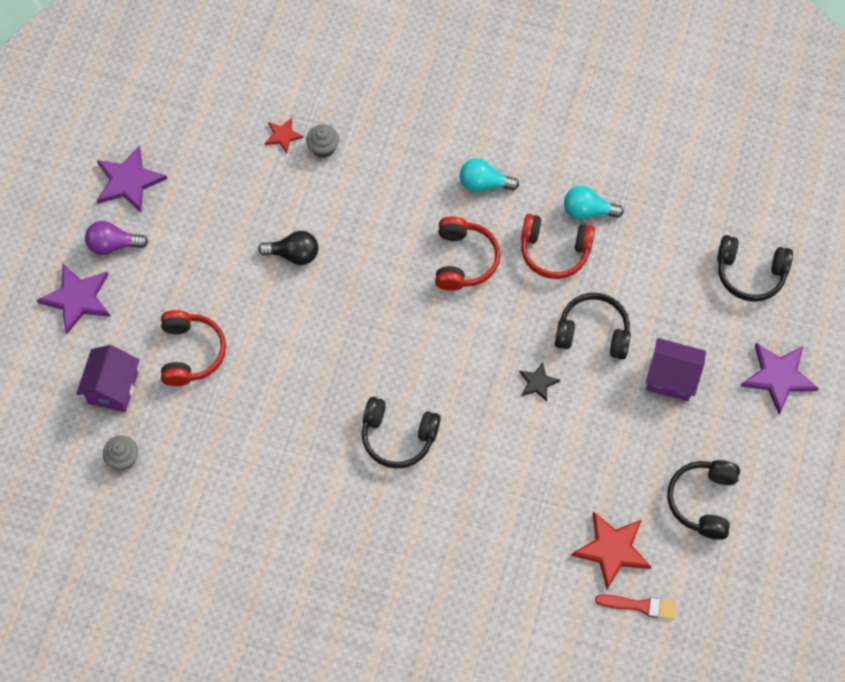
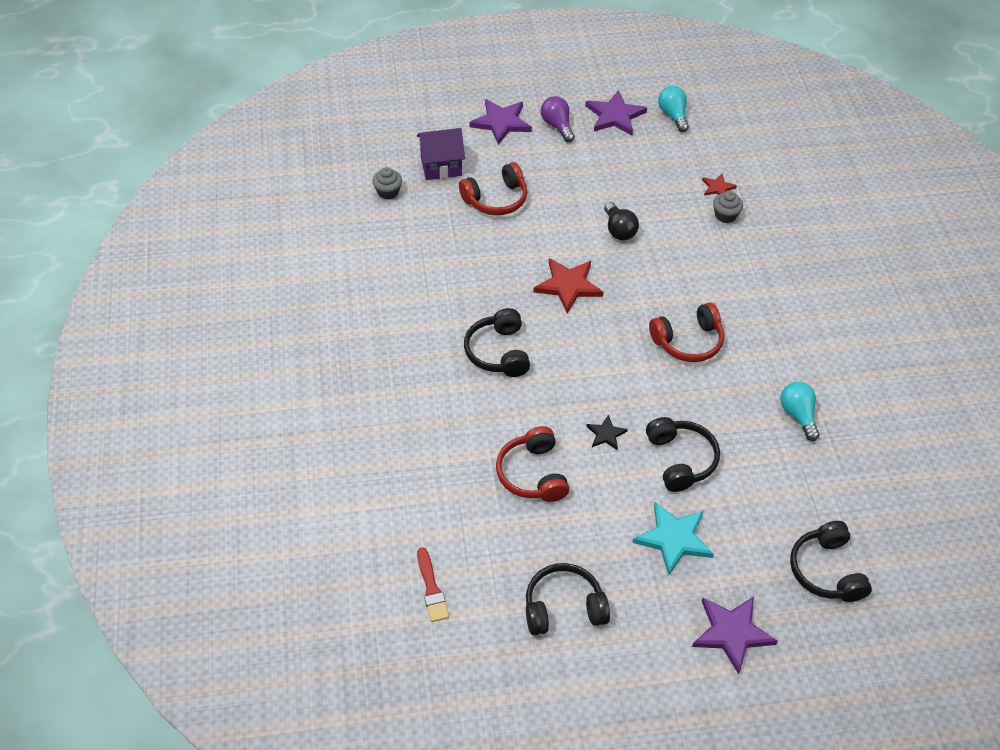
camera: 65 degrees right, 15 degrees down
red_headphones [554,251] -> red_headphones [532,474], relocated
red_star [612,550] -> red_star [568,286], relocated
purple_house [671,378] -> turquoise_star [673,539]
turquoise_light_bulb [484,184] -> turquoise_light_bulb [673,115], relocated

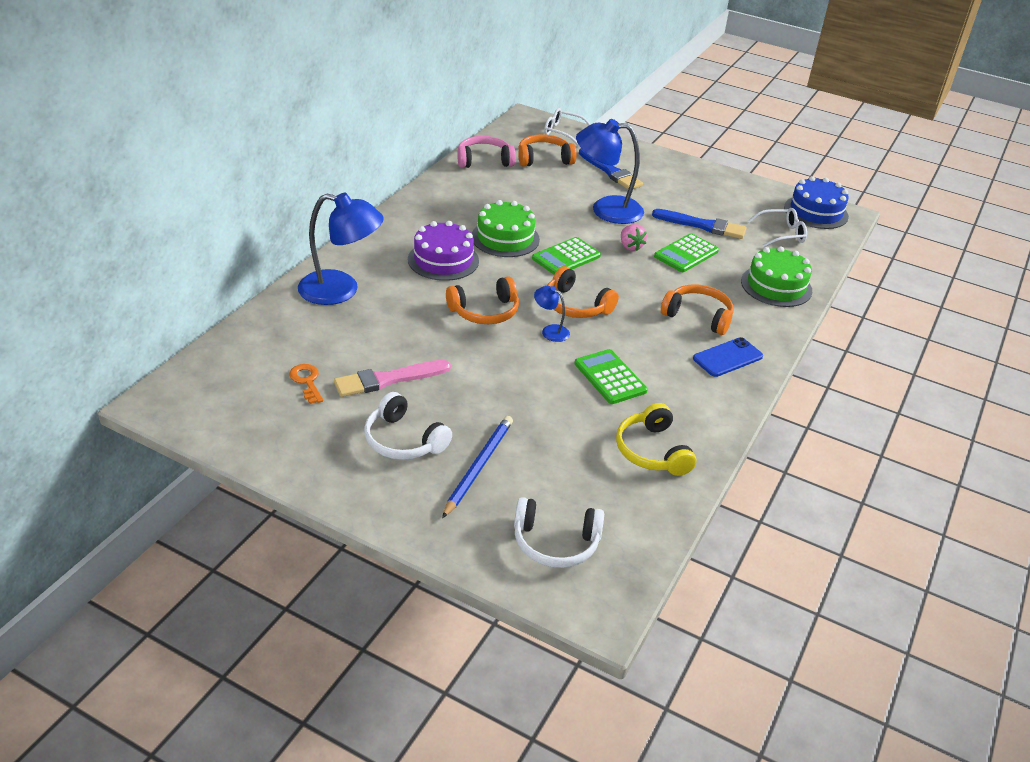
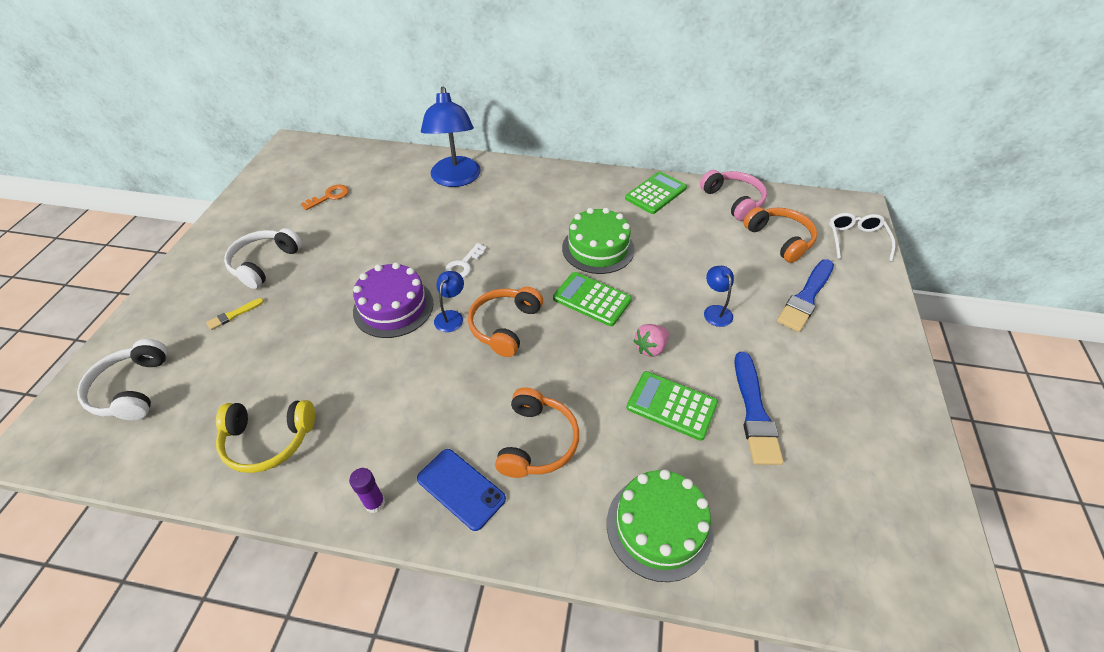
camera: 75 degrees right, 10 degrees up
blue_pencil [478,467] -> yellow_brush [234,315]
yellow_headphones [652,451] -> yellow_headphones [268,440], 150 degrees counterclockwise
none -> purple_glue_stick [375,503]
purple_cake [443,260] -> purple_cake [393,307], relocated
orange_headphones [485,311] -> white_key [463,265]
green_calculator [610,377] -> green_calculator [656,193], relocated
blue_lamp [606,209] -> blue_lamp [715,311], x0.46
pink_brush [388,379] -> none
white_glasses [781,234] -> none
blue_cake [816,212] -> none

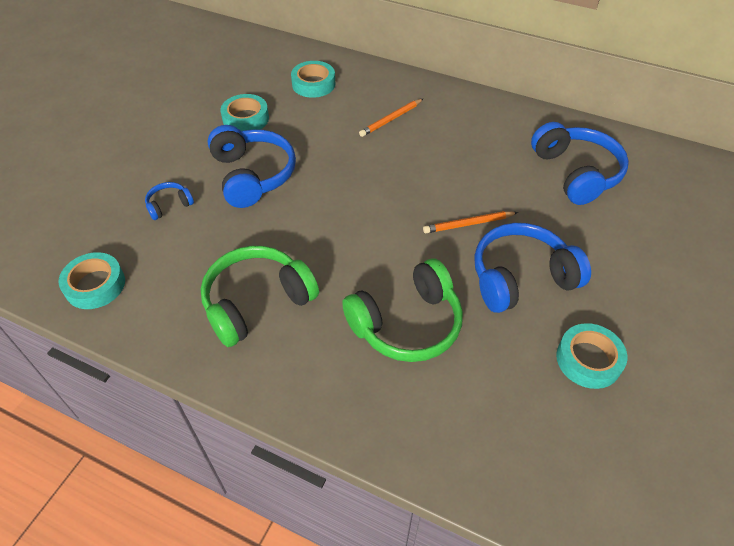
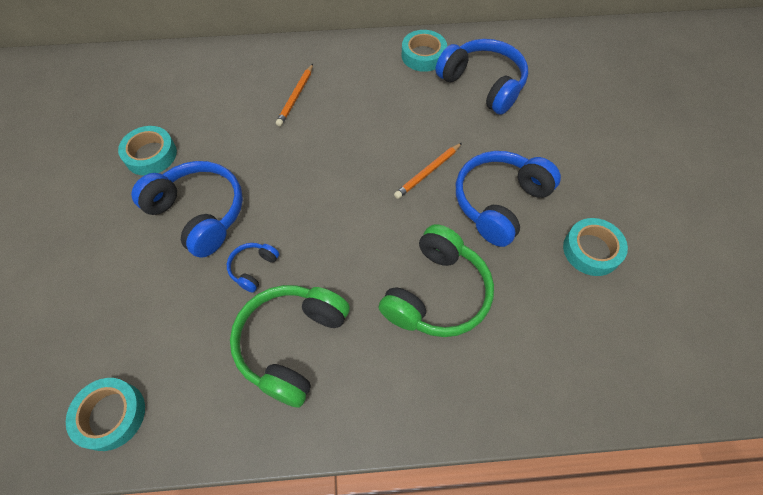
camera: 30 degrees left, 10 degrees up
blue_headphones [169,205] -> blue_headphones [253,268], relocated
turquoise_tape [313,84] -> turquoise_tape [423,55], relocated

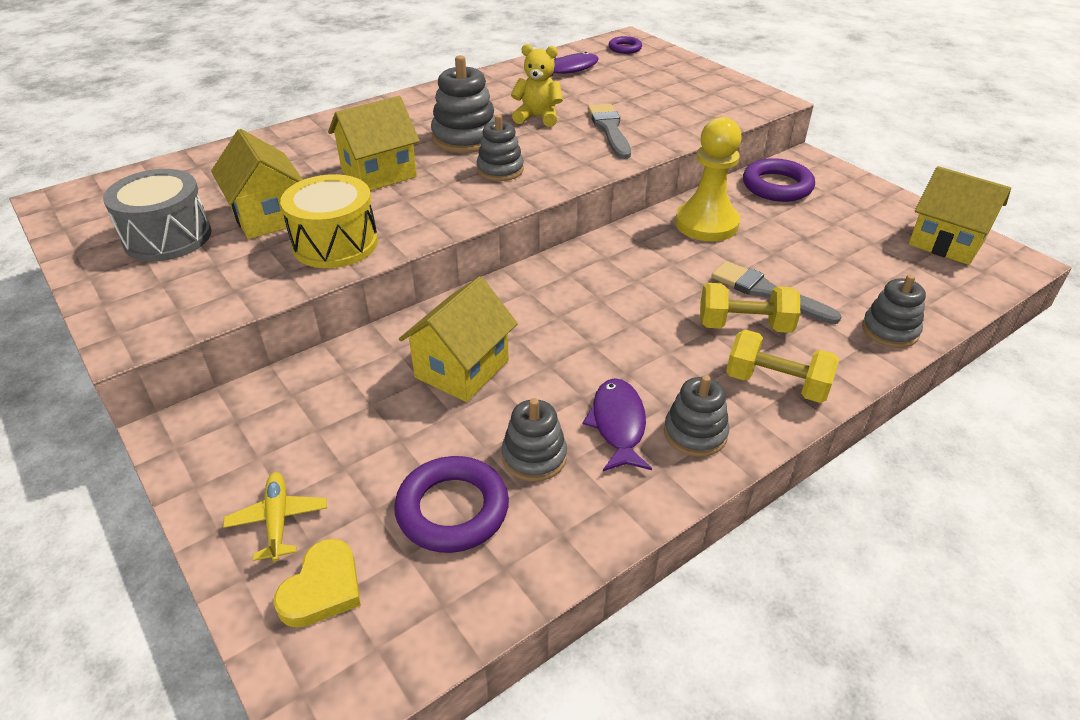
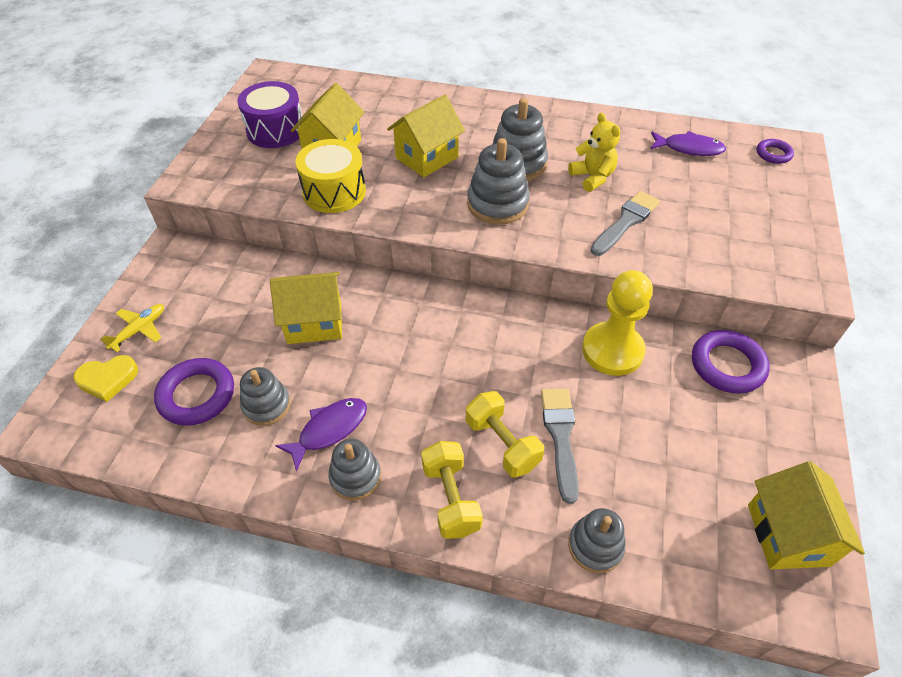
camera: 50 degrees right, 10 degrees up
grey_drum [167,237] -> purple_drum [275,130]
yellow_house [379,174] -> yellow_house [427,158], 60 degrees counterclockwise
grey_stacking_toy [500,170] -> grey_stacking_toy [497,204], x1.52

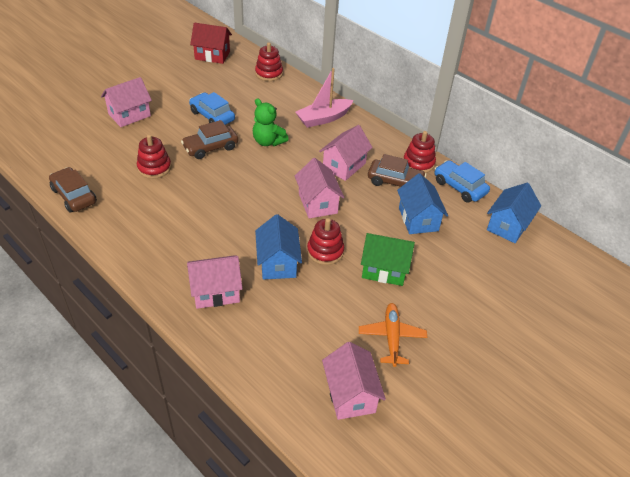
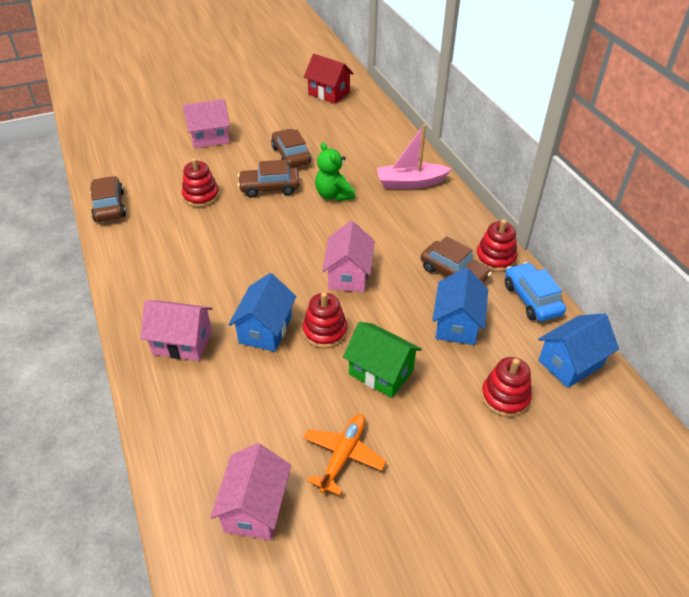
camera: 25 degrees right, 0 degrees up
blue_car [212,116] -> brown_car [291,155]
red_stacking_toy [269,73] -> red_stacking_toy [505,397], relocated
pink_house [344,166] -> none

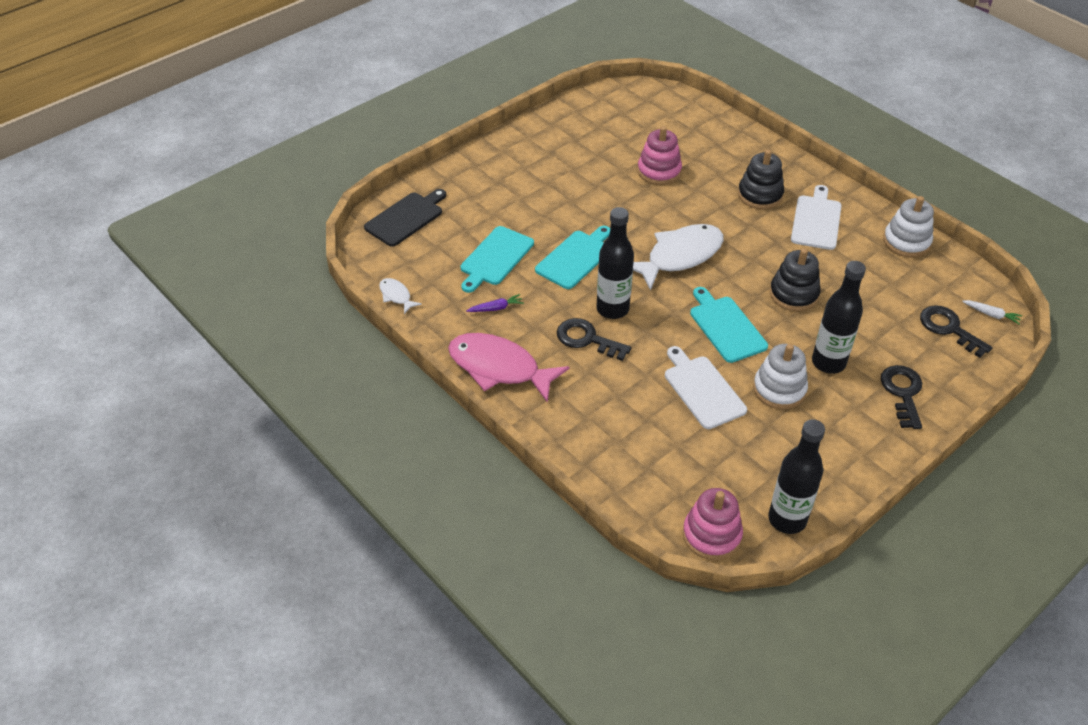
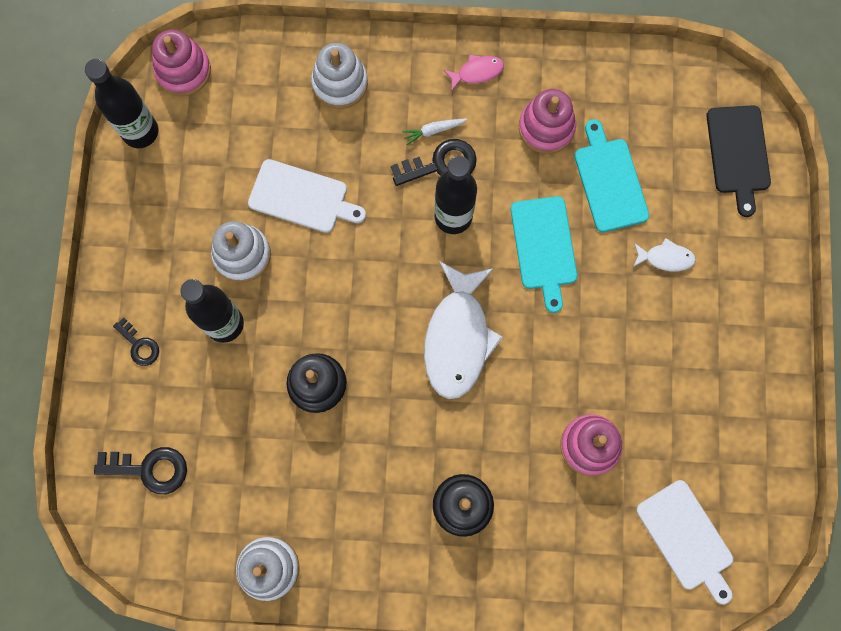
camera: 135 degrees right, 30 degrees up
black_key [902,393] -> black_key [139,345], x0.63
none -> white_stacking_toy [340,83]
white_carrot [991,315] -> white_carrot [433,131], relocated
pink_fish [499,368] -> pink_fish [477,72], x0.46
purple_carrot [496,308] -> pink_stacking_toy [546,128]
white_fish [396,296] -> white_fish [665,258], relocated
white_cutting_board [816,220] -> white_cutting_board [687,538], relocated
turquoise_cutting_board [726,327] -> none

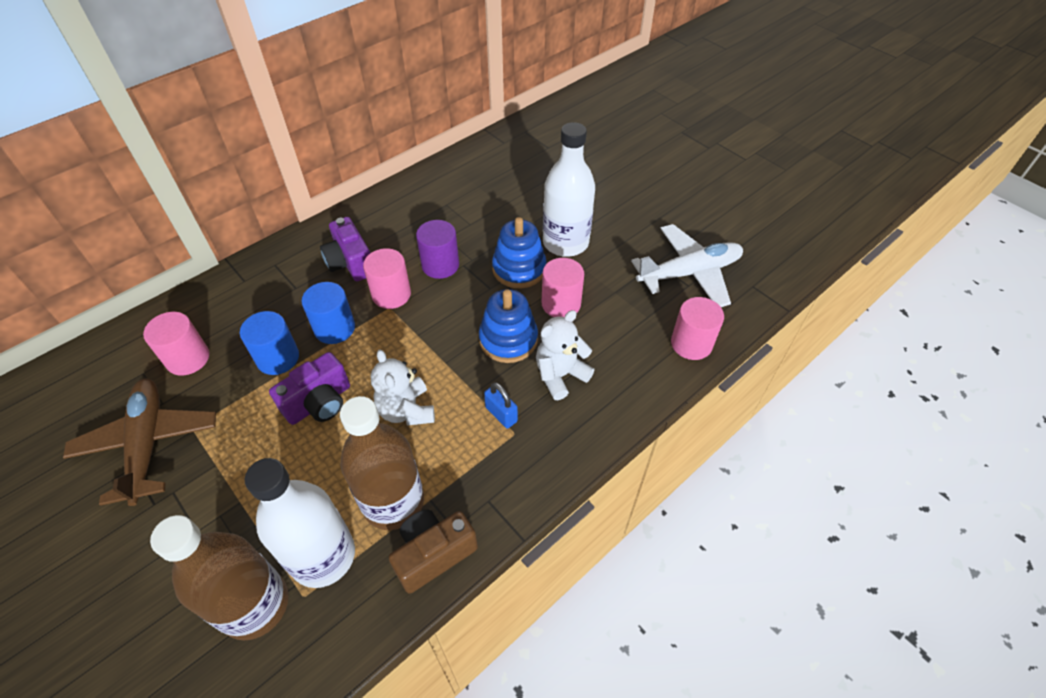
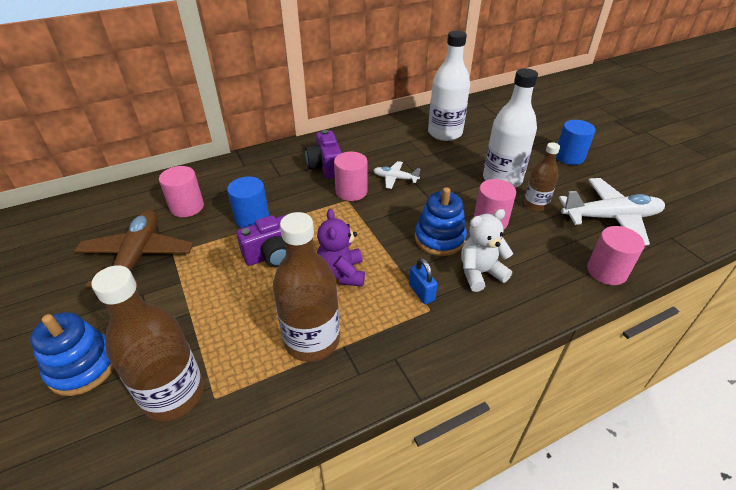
camera: 15 degrees right, 10 degrees down
blue_stacking_toy [519,269] -> blue_stacking_toy [83,367], relocated
white_teddy_bear [406,410] -> purple_teddy_bear [341,274]
purple_cylinder [440,265] -> white_plane [395,178]
white_bottle [323,556] -> white_bottle [445,133], relocated
none -> brown_bottle [535,204]
blue_cylinder [334,328] -> blue_cylinder [569,157], relocated
brown_camera [433,554] -> none

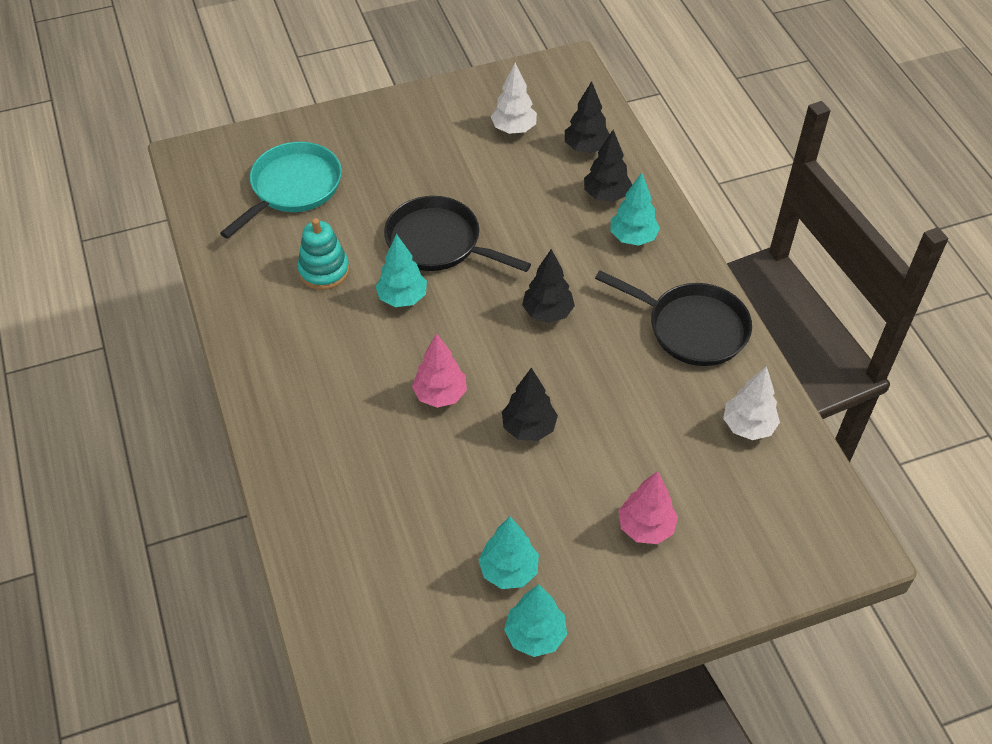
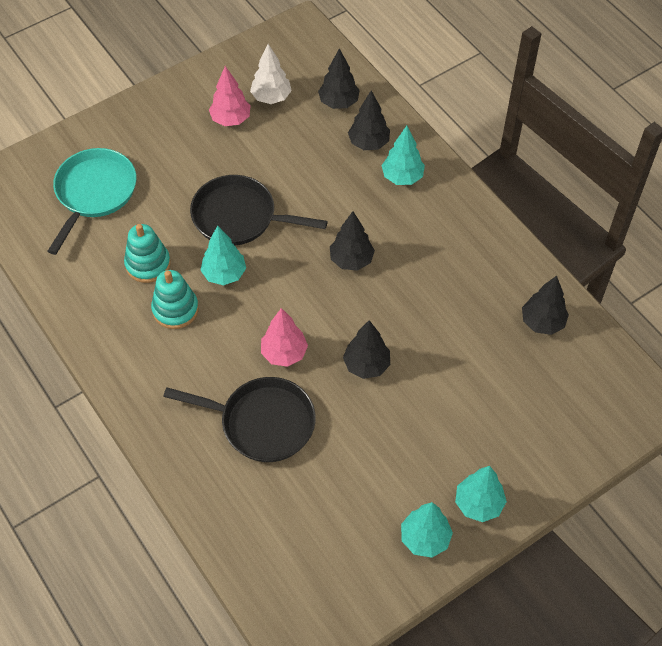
camera: 15 degrees left, 5 degrees up
none -> turquoise_stacking_toy [175,309]
black_pan [692,328] -> black_pan [262,422], relocated
pink_tree [645,527] -> pink_tree [231,119], relocated
turquoise_tree [508,571] -> turquoise_tree [478,504], relocated
white_tree [748,426] -> black_tree [542,322]

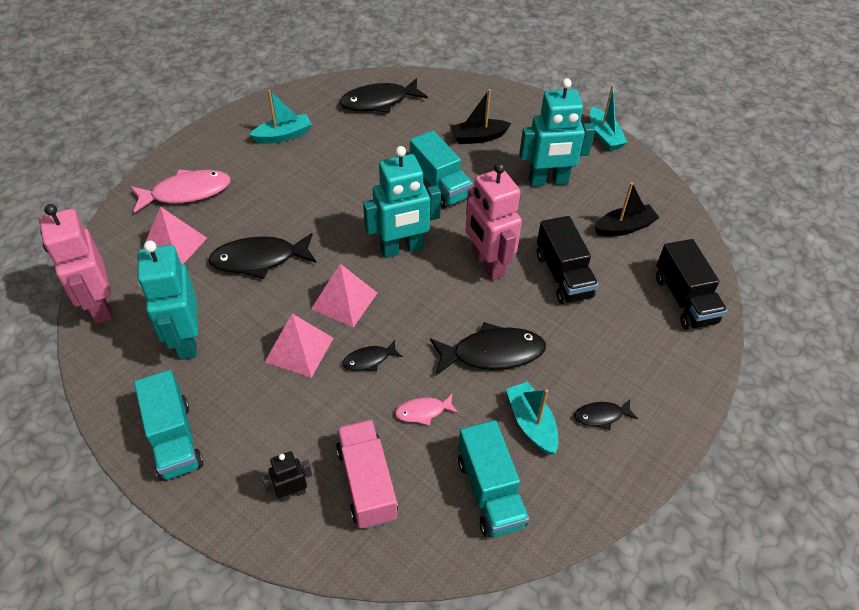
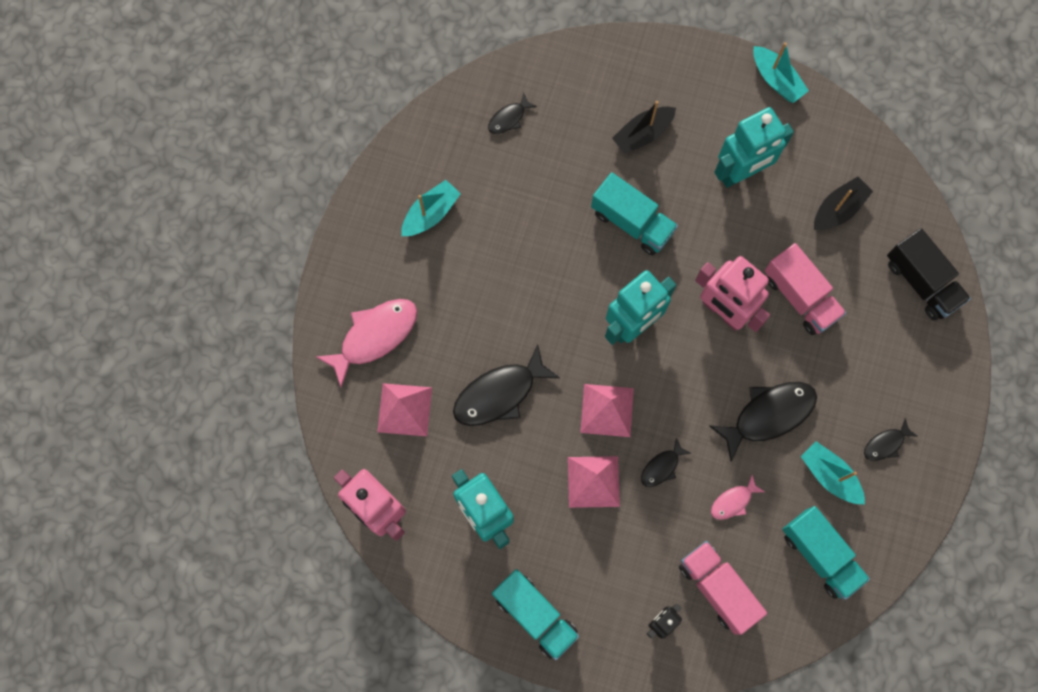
camera: 20 degrees left, 25 degrees up
black_fish [379,102] -> black_fish [509,118], x0.52
black_truck [563,275] -> pink_truck [800,296]

